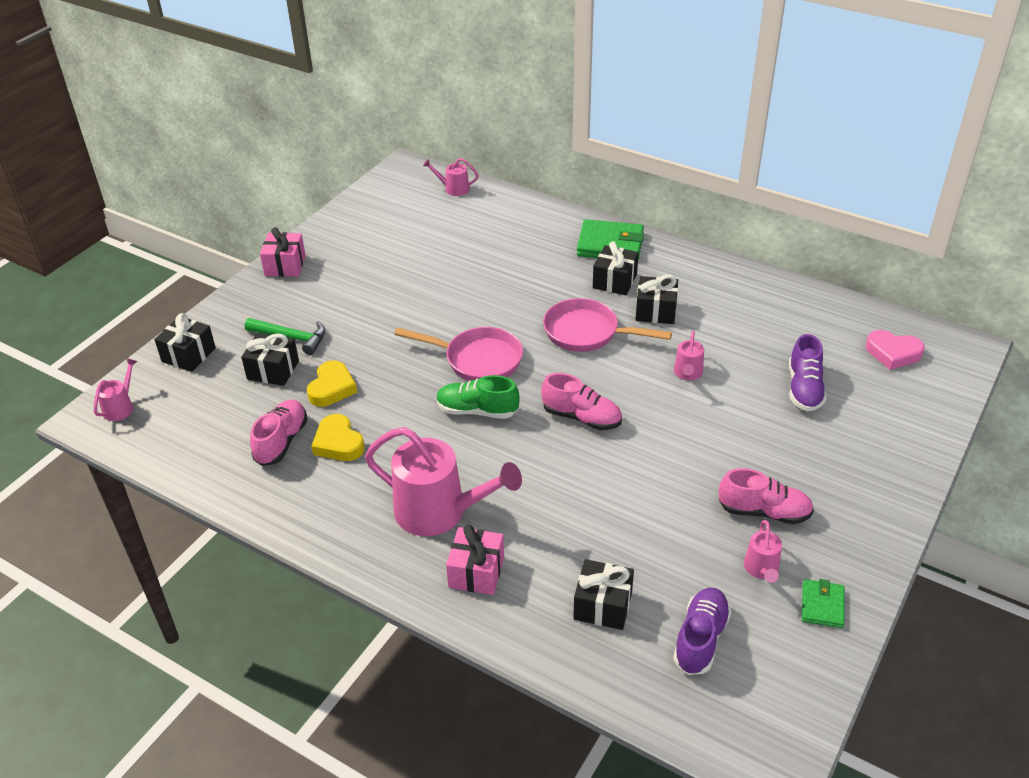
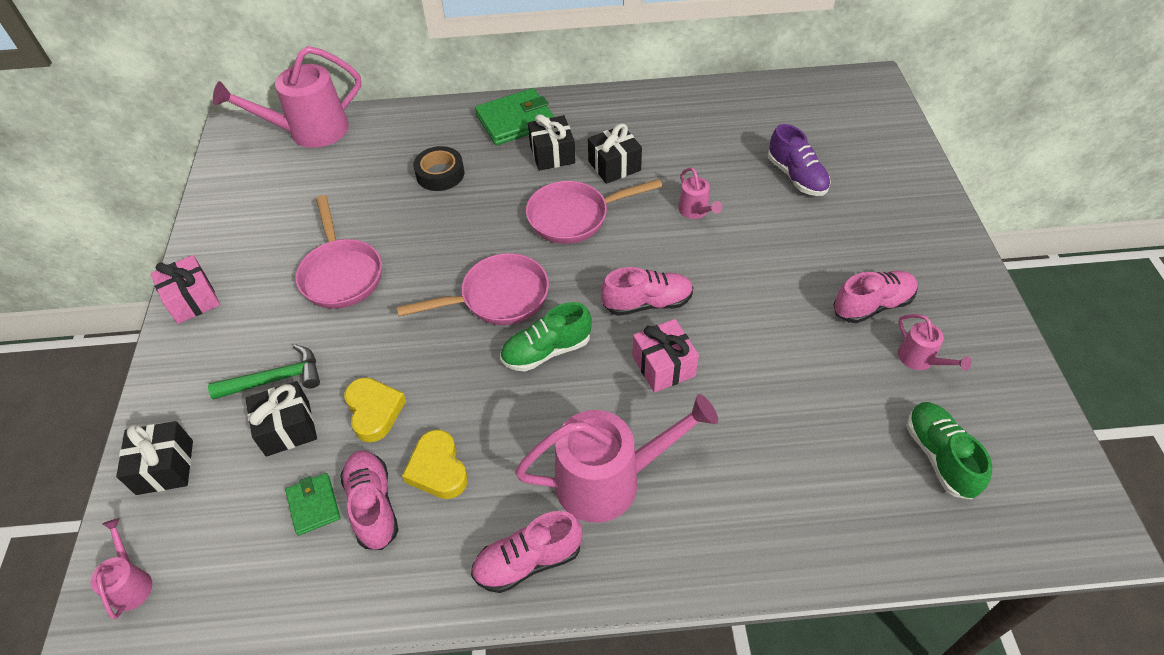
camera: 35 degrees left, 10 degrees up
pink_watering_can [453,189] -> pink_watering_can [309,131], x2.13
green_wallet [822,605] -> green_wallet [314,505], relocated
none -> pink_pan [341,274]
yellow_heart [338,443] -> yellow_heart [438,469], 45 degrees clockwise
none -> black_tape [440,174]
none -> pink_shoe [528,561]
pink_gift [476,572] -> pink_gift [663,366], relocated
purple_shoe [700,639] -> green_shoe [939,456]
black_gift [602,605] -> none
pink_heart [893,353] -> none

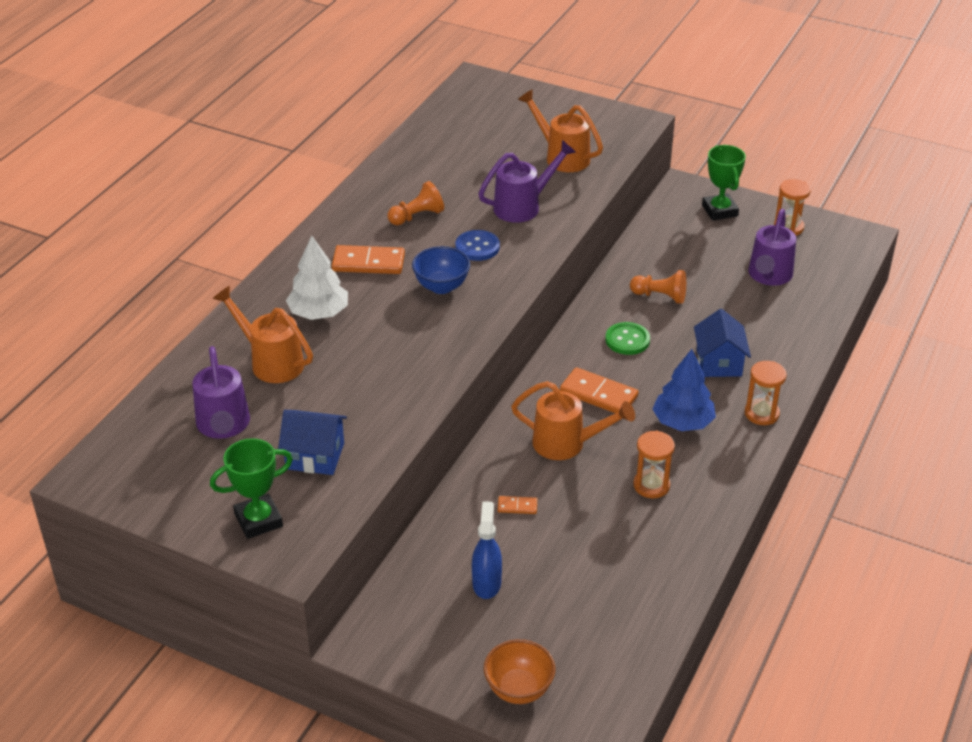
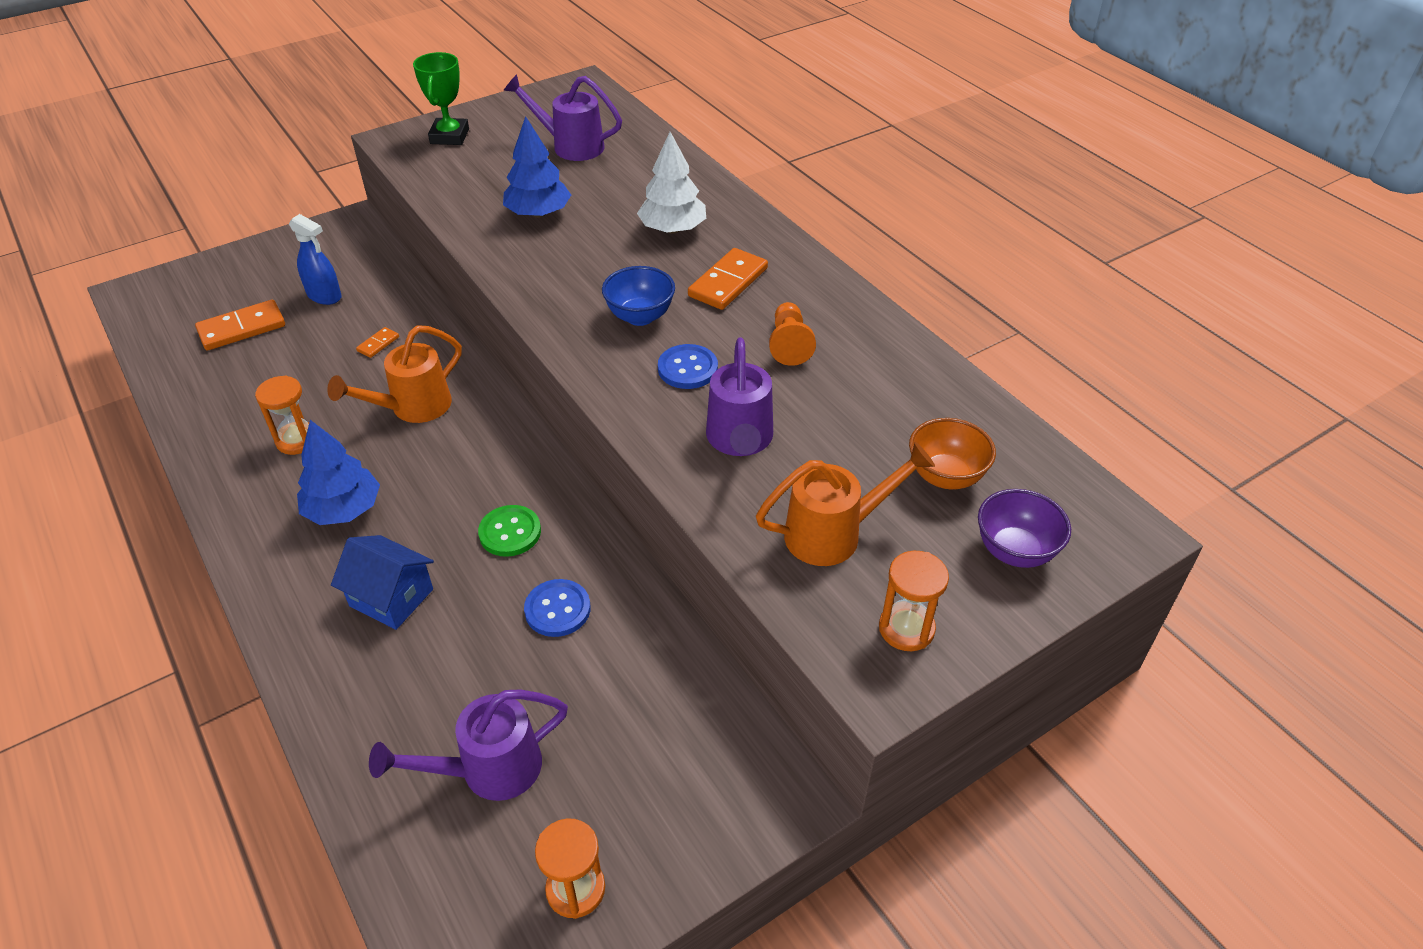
camera: 120 degrees right, 5 degrees up
orange_domino [598,394] -> orange_domino [242,328], relocated
purple_watering_can [769,276] -> purple_watering_can [489,769], 75 degrees counterclockwise
none -> blue_tree [538,213]
orange_pawn [660,296] -> blue_button [557,609]
orange_hourglass [761,414] -> orange_hourglass [906,628], relocated
orange_bowl [519,689] -> orange_bowl [945,476], relocated
none -> purple_bowl [1015,551]
orange_watering_can [271,362] -> none
blue_house [315,456] -> none
green_trophy [719,210] -> none

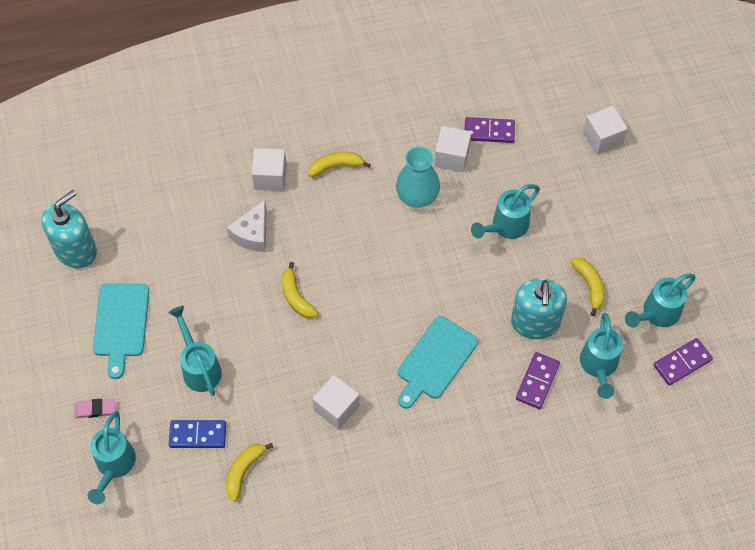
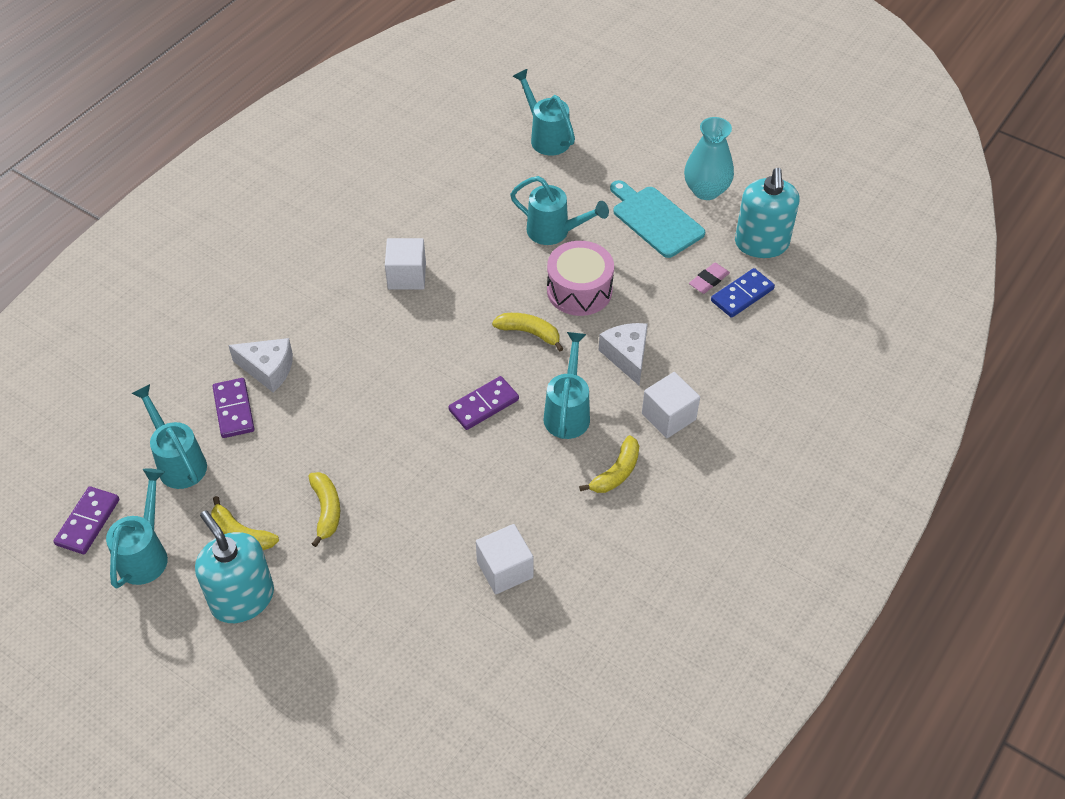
camera: 140 degrees right, 10 degrees down
turquoise_soap_dispenser [535,322] -> turquoise_soap_dispenser [242,598], relocated
none -> white_cheese [268,369]
yellow_banana [244,471] -> yellow_banana [326,510], relocated
purple_domino [489,131] -> purple_domino [483,405], relocated
turquoise_watering_can [505,227] -> turquoise_watering_can [568,411], relocated
none -> pink_drum [579,290]
turquoise_vase [417,196] -> turquoise_vase [706,190], relocated
pink_eraser [95,409] -> pink_eraser [709,280], relocated
blue_domino [198,435] -> blue_domino [742,295], relocated
turquoise_cutting_board [435,360] -> none
white_cube [602,138] -> none

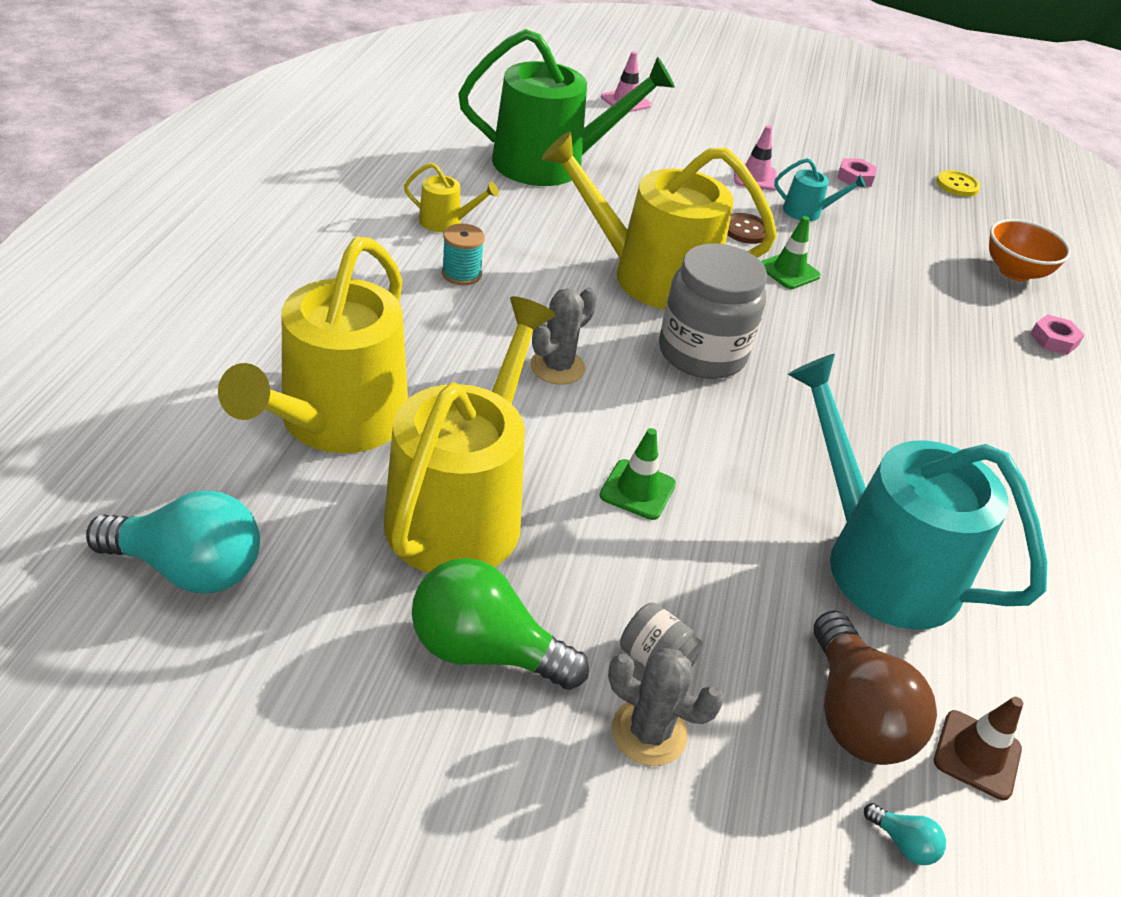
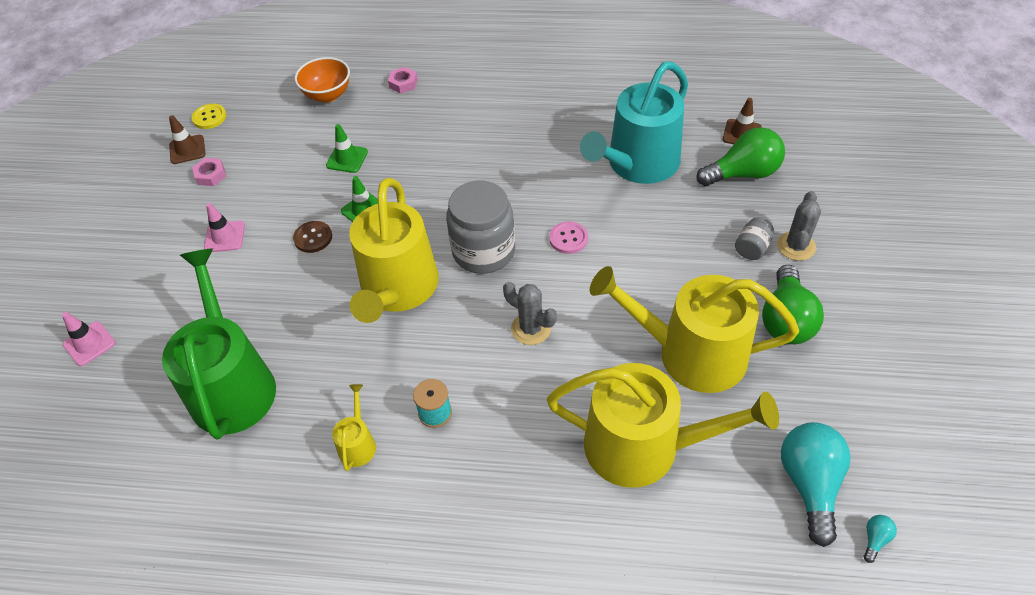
camera: 90 degrees left, 10 degrees up
none -> brown_traffic_cone [187,149]
green_traffic_cone [637,490] -> green_traffic_cone [347,159], relocated
none -> pink_button [568,238]
brown_light_bulb [854,714] -> green_light_bulb [743,173]
turquoise_light_bulb [903,843] -> turquoise_light_bulb [875,539], relocated
turquoise_watering_can [807,212] -> none

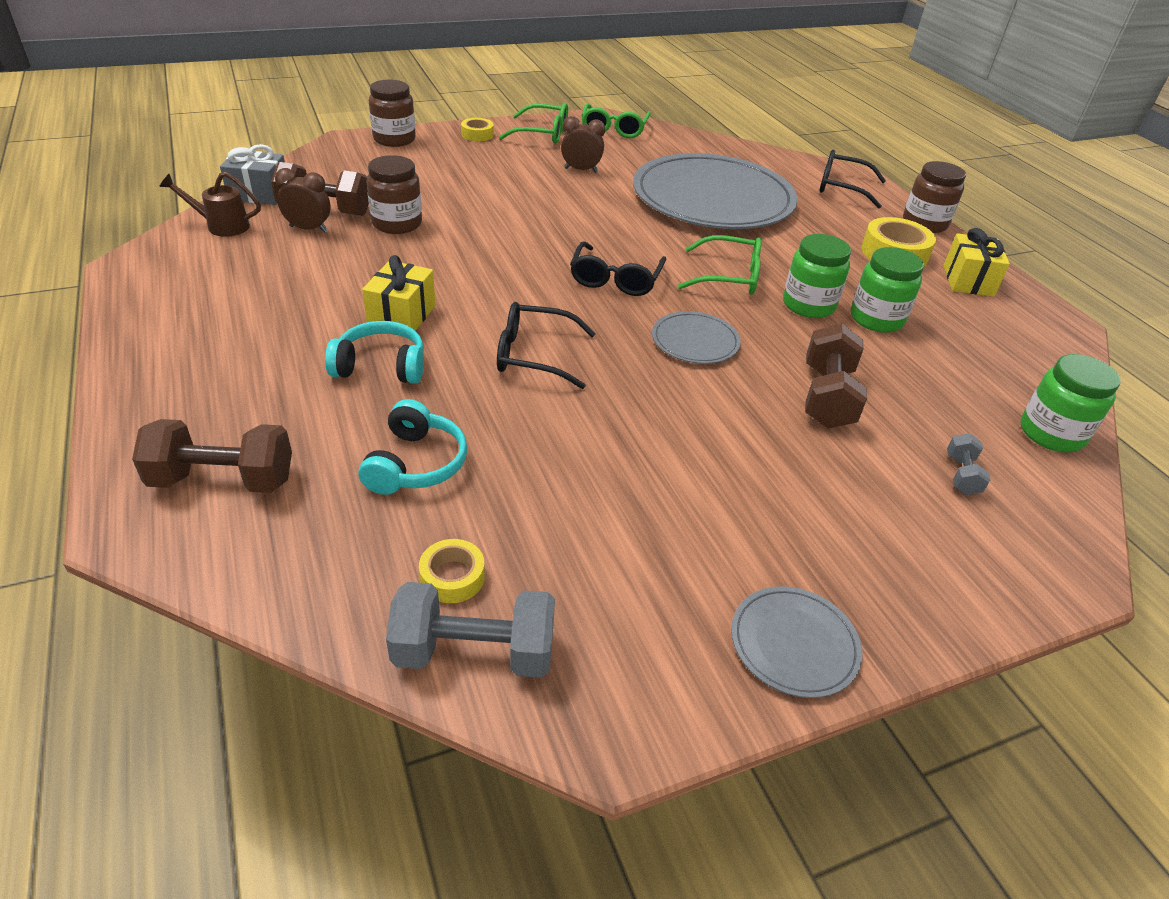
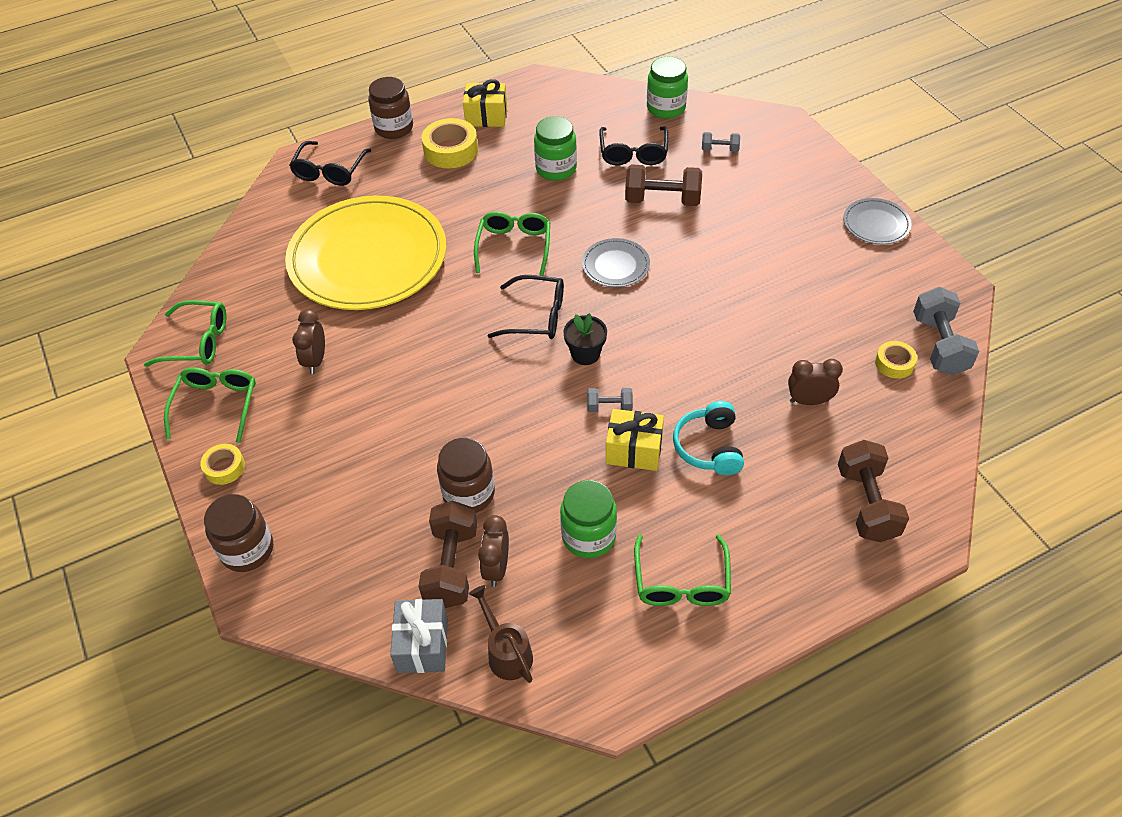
camera: 90 degrees left, 10 degrees up
grey_plate [713,198] -> yellow_plate [368,258]
brown_watering_can [222,226] -> brown_watering_can [507,652], 150 degrees clockwise
green_jar [808,305] -> green_jar [588,536], relocated
none -> black_flower_pot [585,354]
none -> grey_dumbbell [609,407]
black_glasses [534,355] -> black_glasses [633,153], relocated
none -> green_glasses [681,582]
turquoise_headphones [416,464] -> brown_clock [809,401]

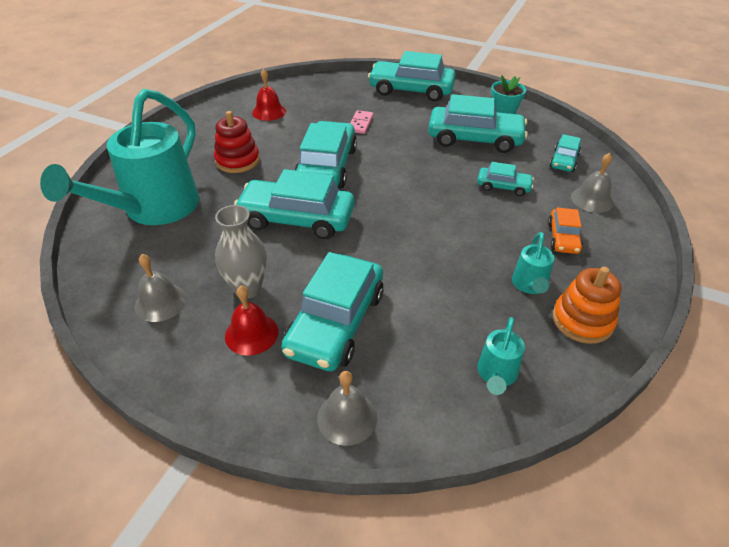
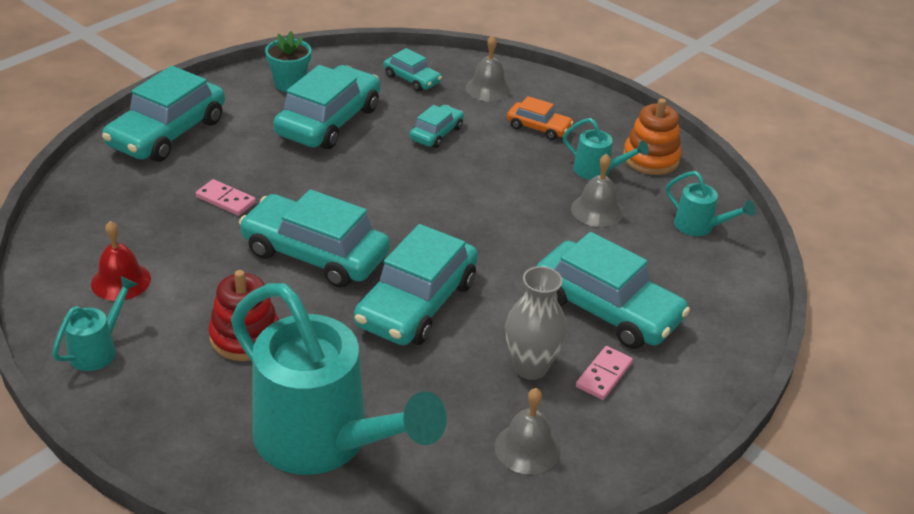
camera: 75 degrees left, 5 degrees down
none -> turquoise_watering_can [98,350]
grey_bell [347,417] -> grey_bell [597,210], relocated
red_bell [251,334] -> pink_domino [604,375]

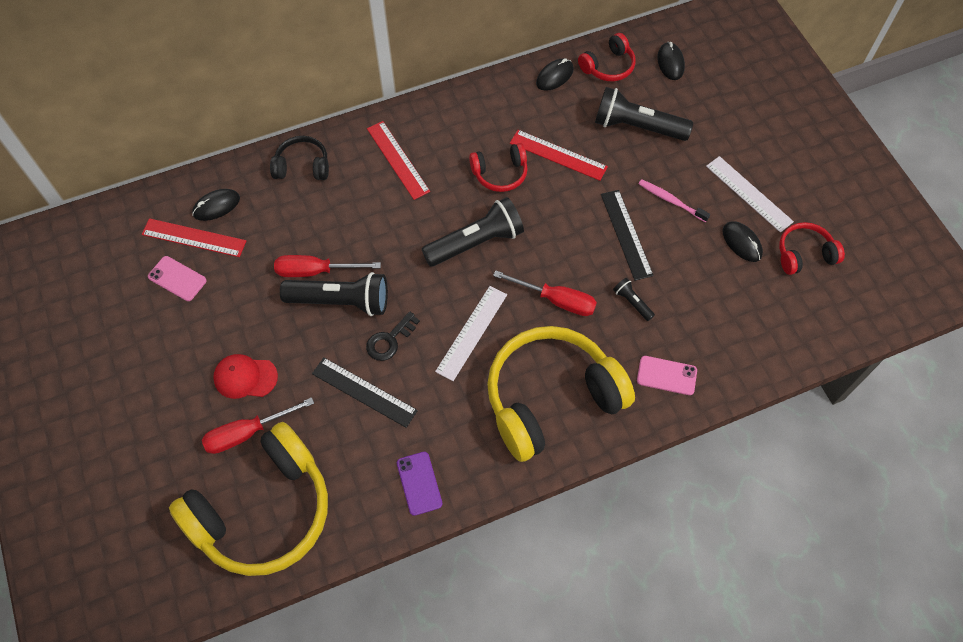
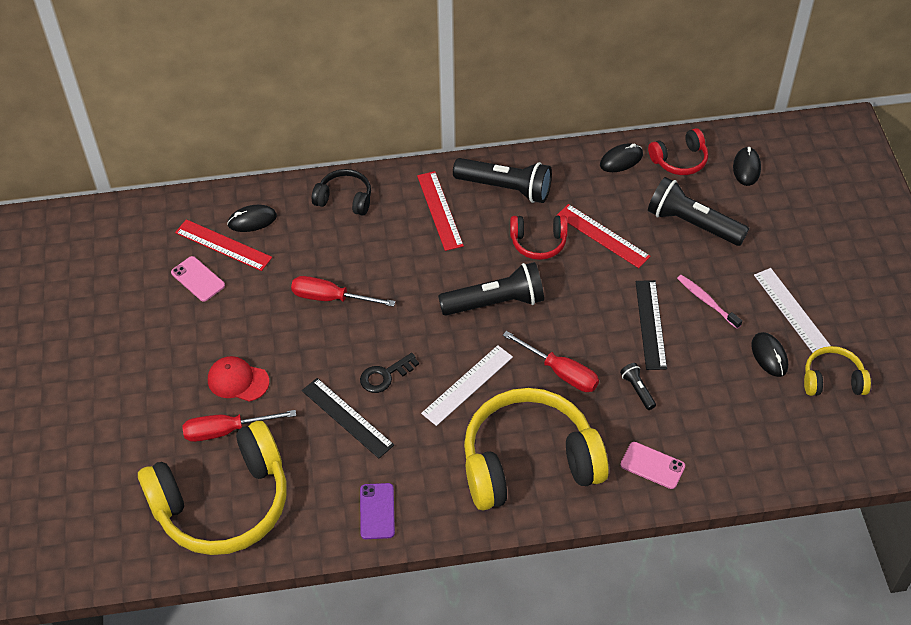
camera: 15 degrees right, 10 degrees down
black_flashlight [341,301] -> black_flashlight [505,188], relocated
red_headphones [804,254] -> yellow_headphones [832,380]

